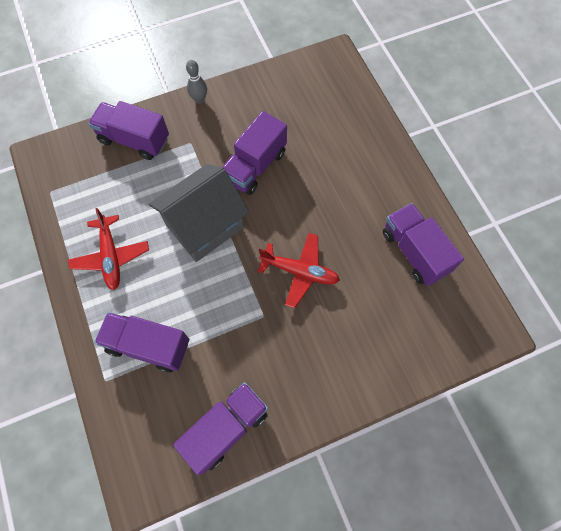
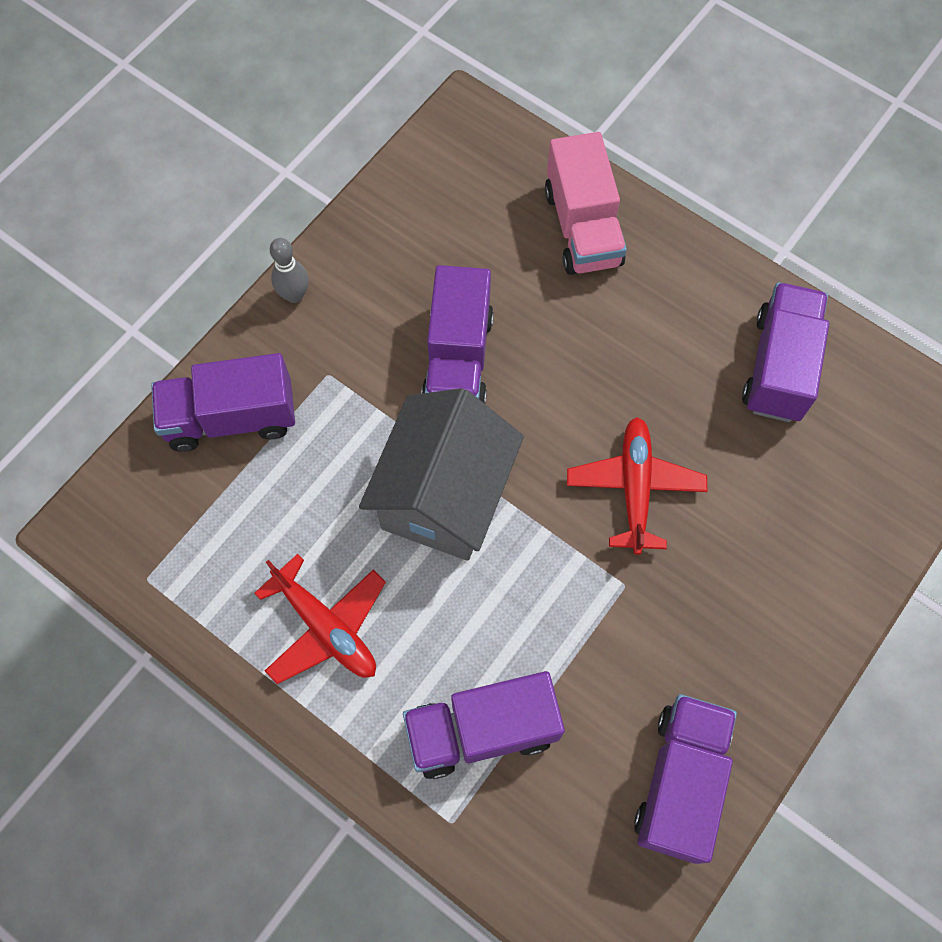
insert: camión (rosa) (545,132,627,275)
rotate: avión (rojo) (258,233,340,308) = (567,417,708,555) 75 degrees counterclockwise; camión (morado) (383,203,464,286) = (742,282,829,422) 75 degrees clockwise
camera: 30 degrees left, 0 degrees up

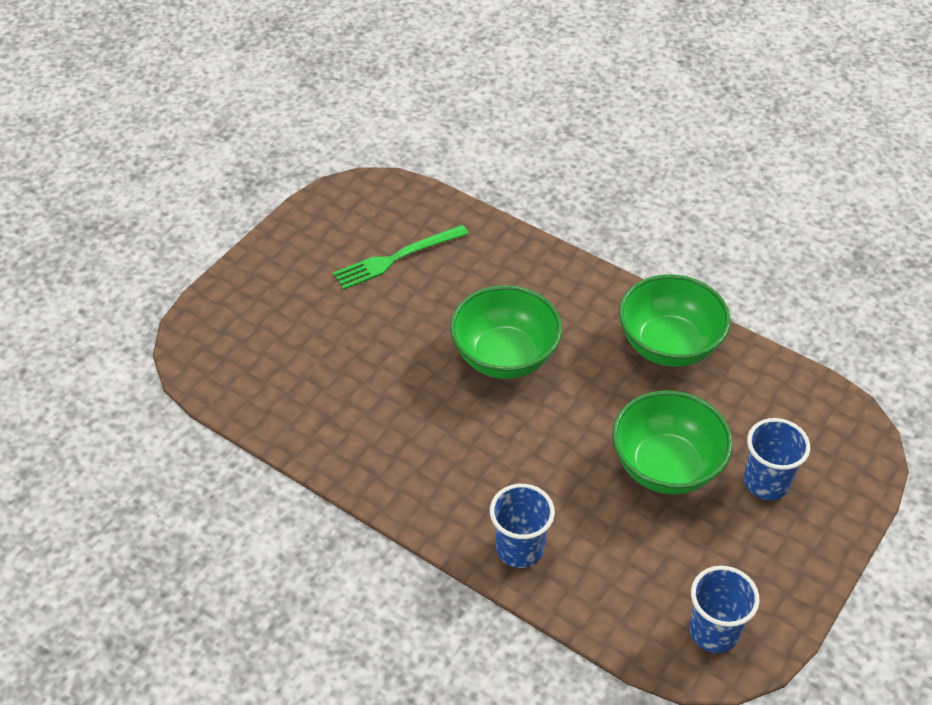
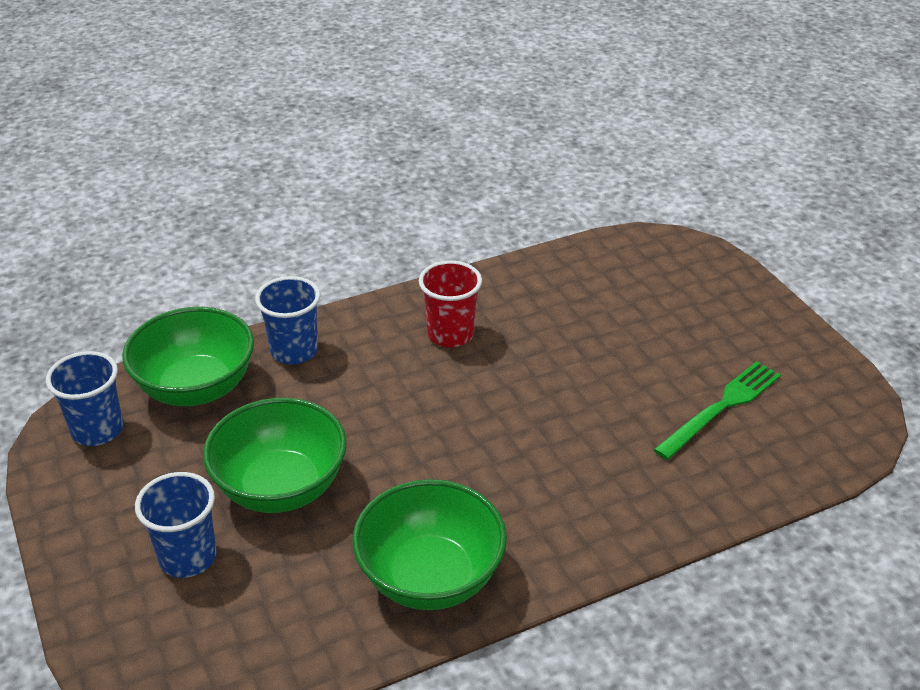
insert: vaso (rojo) (419,261,482,347)
move: cuenco (verde) (450,285,562,379) to (122,307,254,406)
rotate: tenedor (verde) (333,225,468,289) = (654,361,781,460) 45 degrees clockwise
camera: 120 degrees right, 10 degrees down

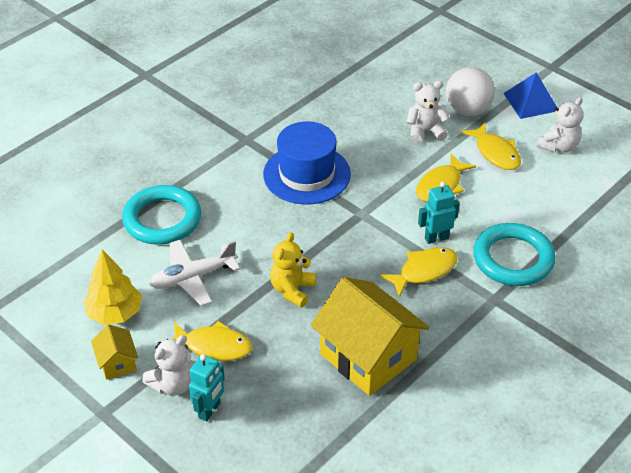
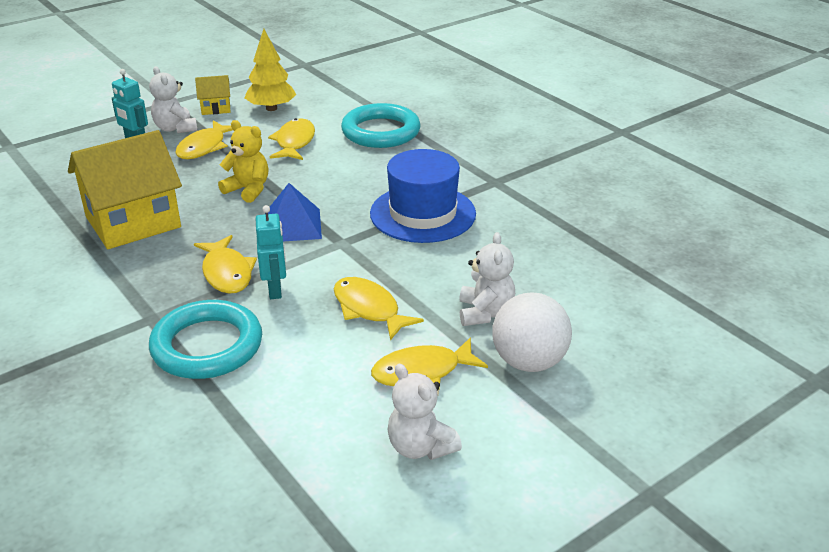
move: pirámide (azul) (503,72,557,119) to (268,183,322,241)
replace: avión (blanco) (149,239,240,306) to pez (amarillo) (268,118,315,160)
camera: 100 degrees right, 10 degrees down

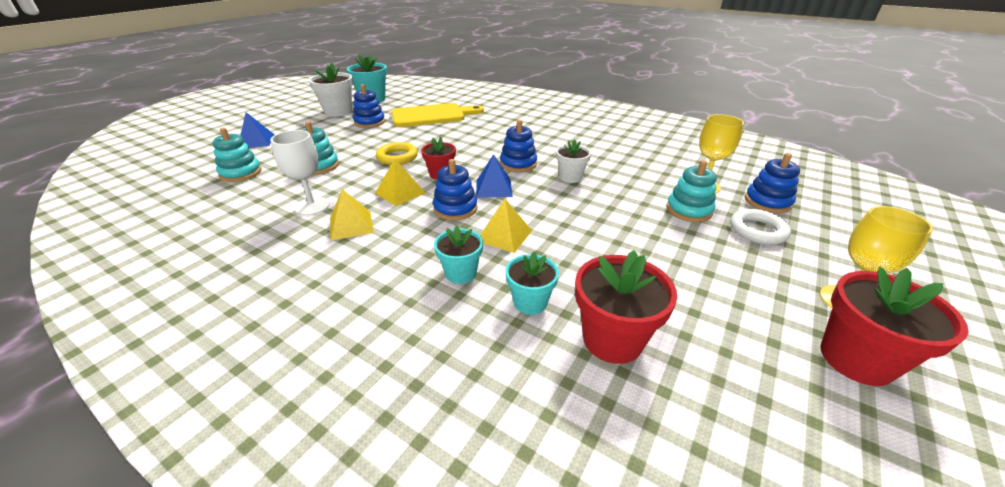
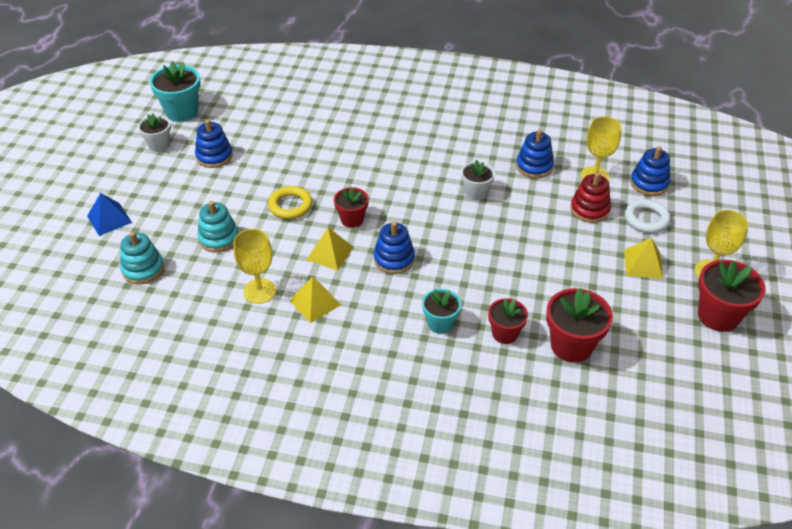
delete: tabla de cortar (amarillo) (391,103,484,127); pirámide (azul) (476,154,513,198)
move: pirámide (amarillo) (480,199,532,253) to (624,238,663,279); juguete apilable (azul) (500,120,537,172) to (516,129,554,178)
recolor: copa (blanco) (271,130,330,215) to copa (amarillo) (234,229,276,304); maceta (turquesa) (505,251,559,315) to maceta (rojo) (488,298,528,344); juguete apilable (turquesa) (666,160,717,222) to juguete apilable (rojo) (570,172,611,223)
resize: maceta (blanco) (309,63,353,117) = (138,113,171,152) x0.62
camera: 20 degrees left, 10 degrees up

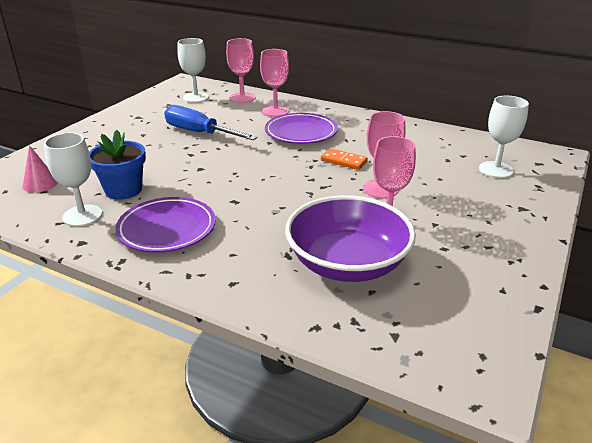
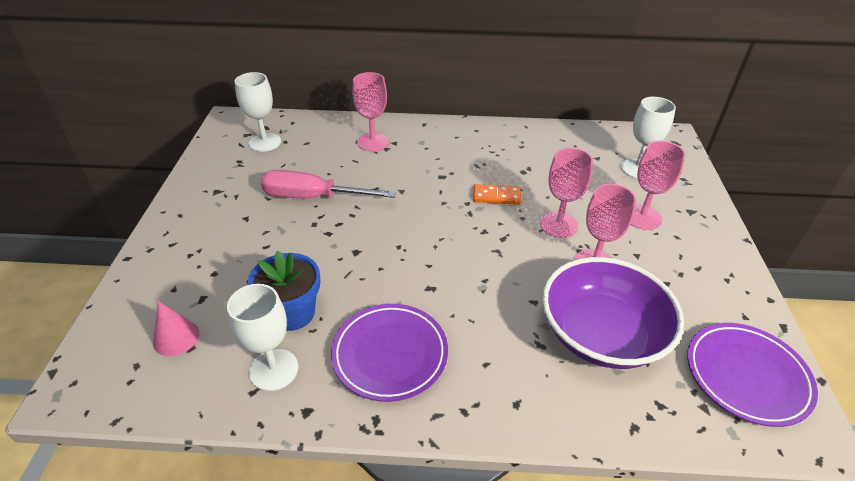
move: copa (rosa) (226,38,255,103) to (631,141,685,230); plato (morado) (265,113,338,144) to (687,323,818,427)
recolor: destornillador (azul) (164,105,258,140) to destornillador (rosa) (261,170,396,198)
camera: 25 degrees left, 10 degrees up

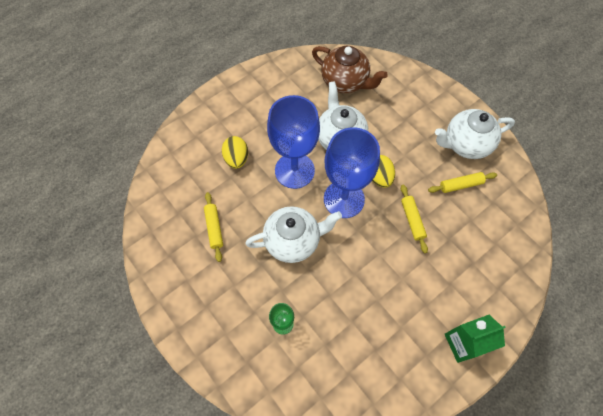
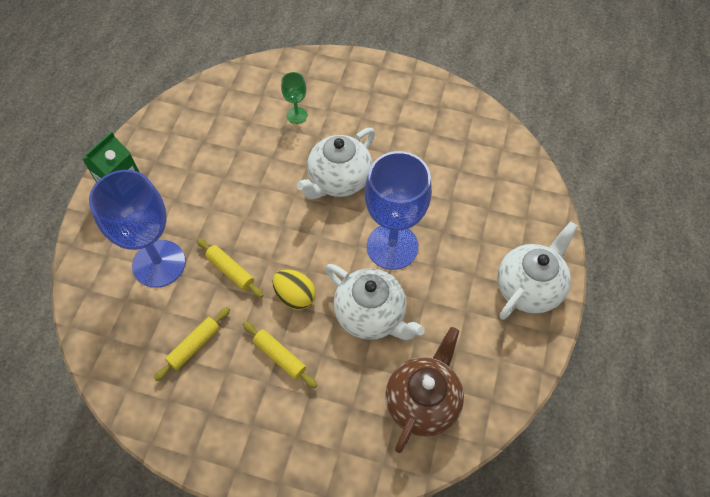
delete: huevo (amarillo) (222,136,248,169)
move: rodillo (amarillo) (204,192,223,262) to (243,321,317,388); copa (azul) (324,127,380,218) to (89,170,185,288); tetera (blanco) (435,109,515,159) to (497,222,578,320)
rotate: tetera (marrón) (312,46,388,93) = (385,327,464,453) 120 degrees clockwise
camera: 145 degrees right, 5 degrees down

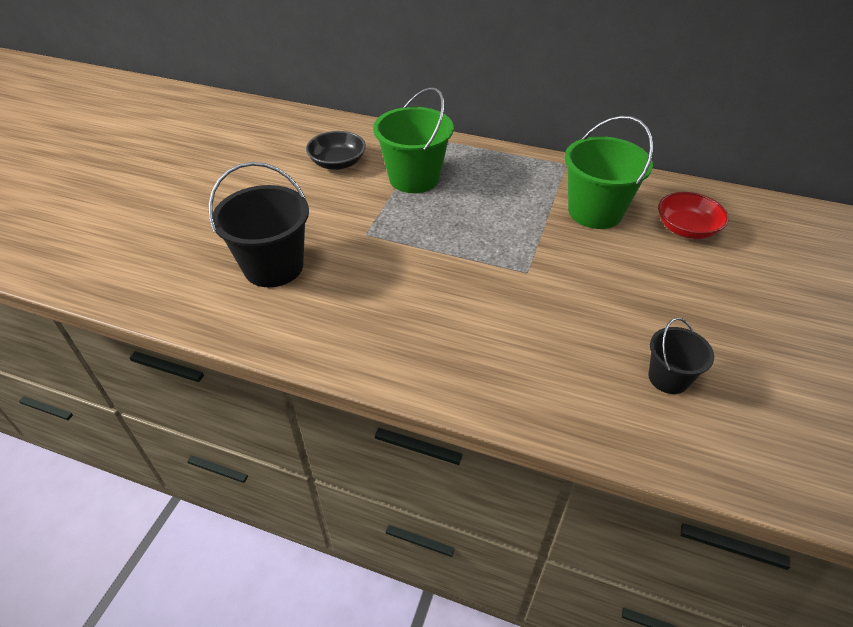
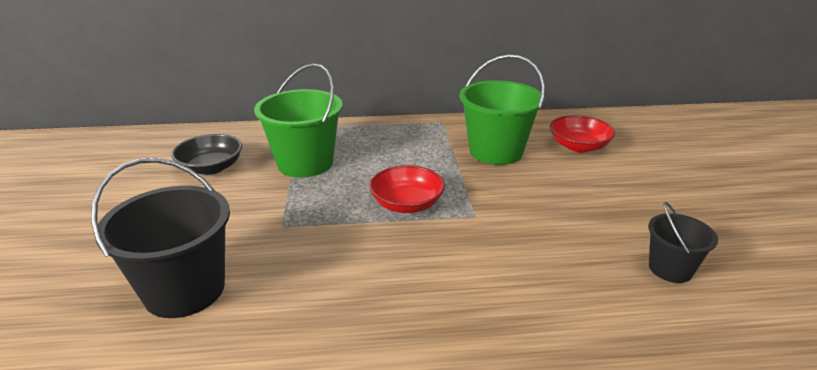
insert: cuenco (rojo) (369,165,445,213)
camera: 25 degrees left, 15 degrees down

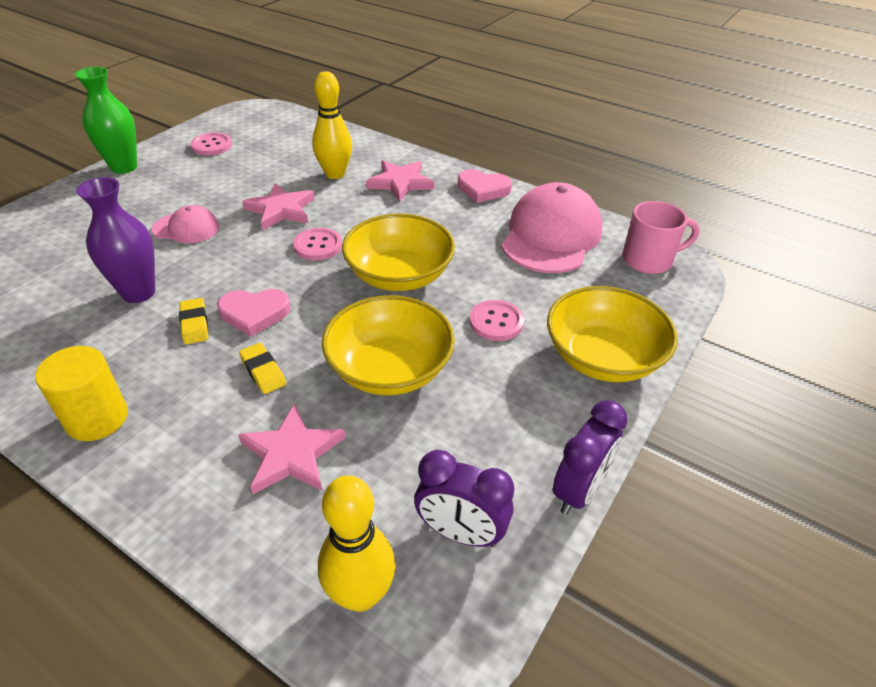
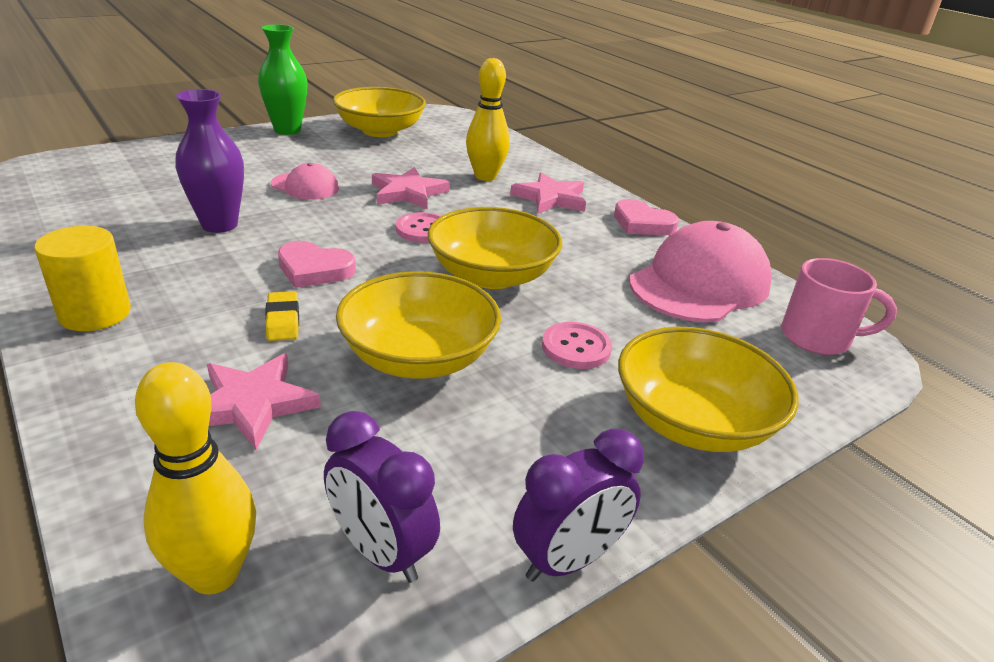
delete: goma de borrar (amarillo) (179,298,208,344)
replace: botón (rosa) (190,132,232,156) to cuenco (amarillo) (333,87,426,137)
camera: 20 degrees right, 10 degrees down

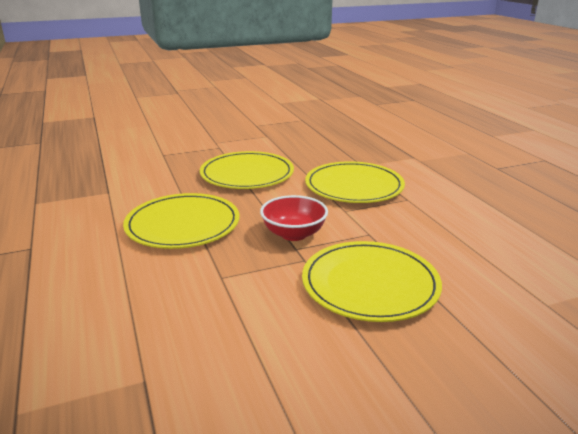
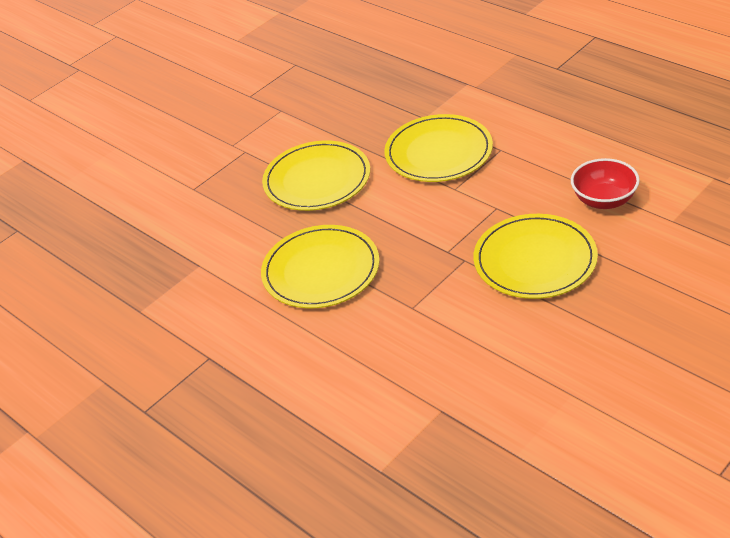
move: cuenco (rojo) (260,195,328,241) to (571,158,640,209)
camera: 20 degrees left, 15 degrees up

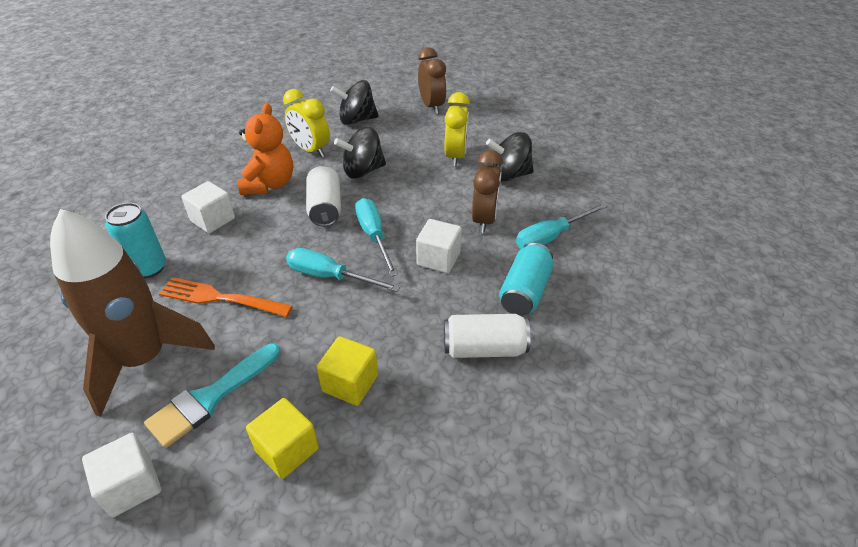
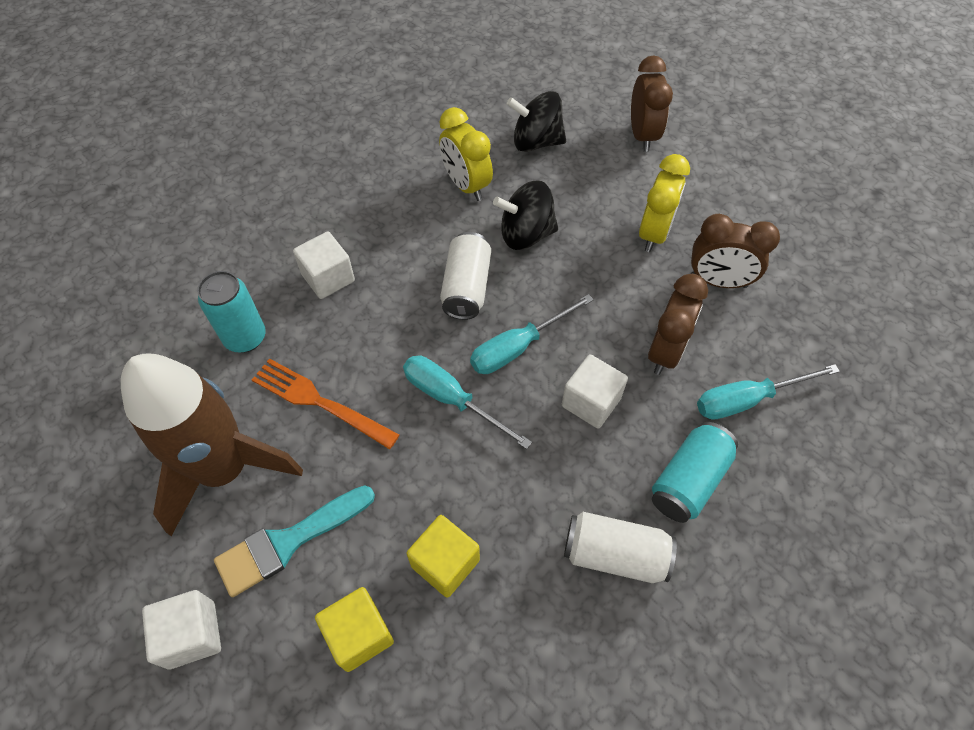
delete: osito (naranja) (238,103,293,195)
replace: peonza (negro) (486,132,534,182) to despertador (marrón) (690,214,780,288)
rotate: destornillador (turquesa) (355,198,398,276) = (470,294,594,374) 120 degrees counterclockwise
camera: 15 degrees right, 15 degrees up

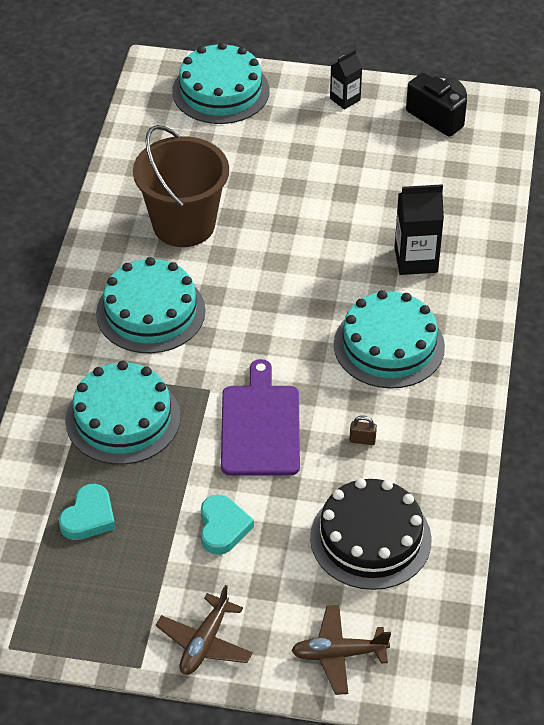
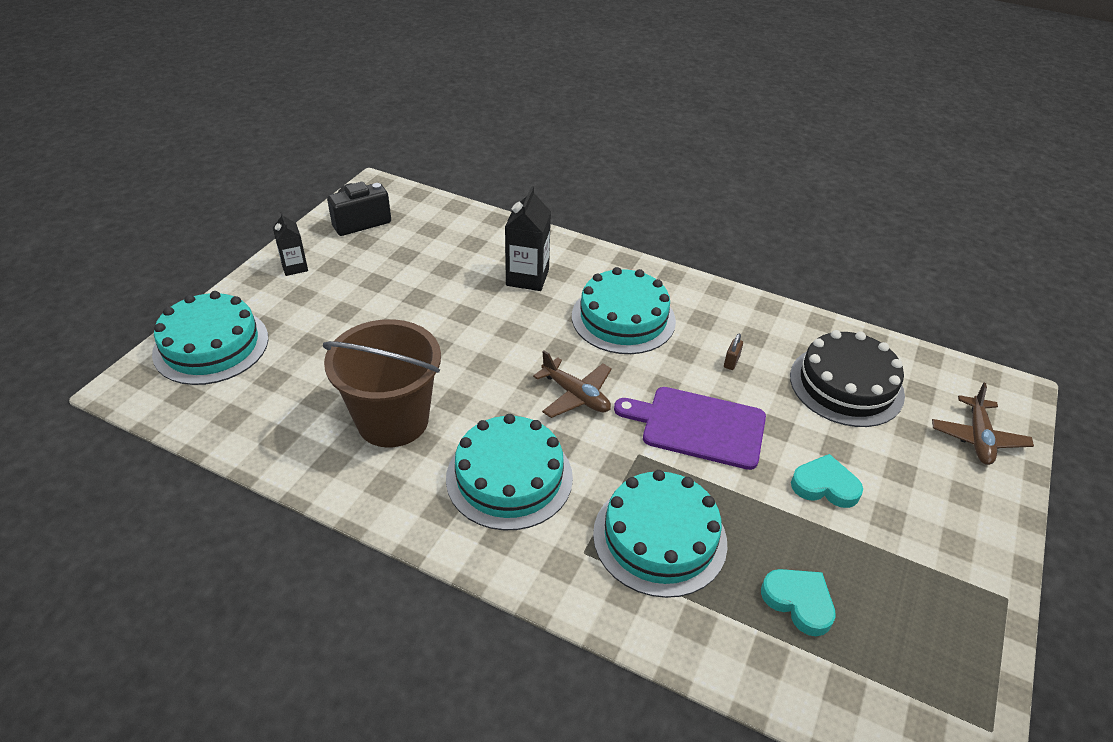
move: avión (marrón) (156,585,253,675) to (533,351,612,418)
camera: 75 degrees left, 5 degrees down

